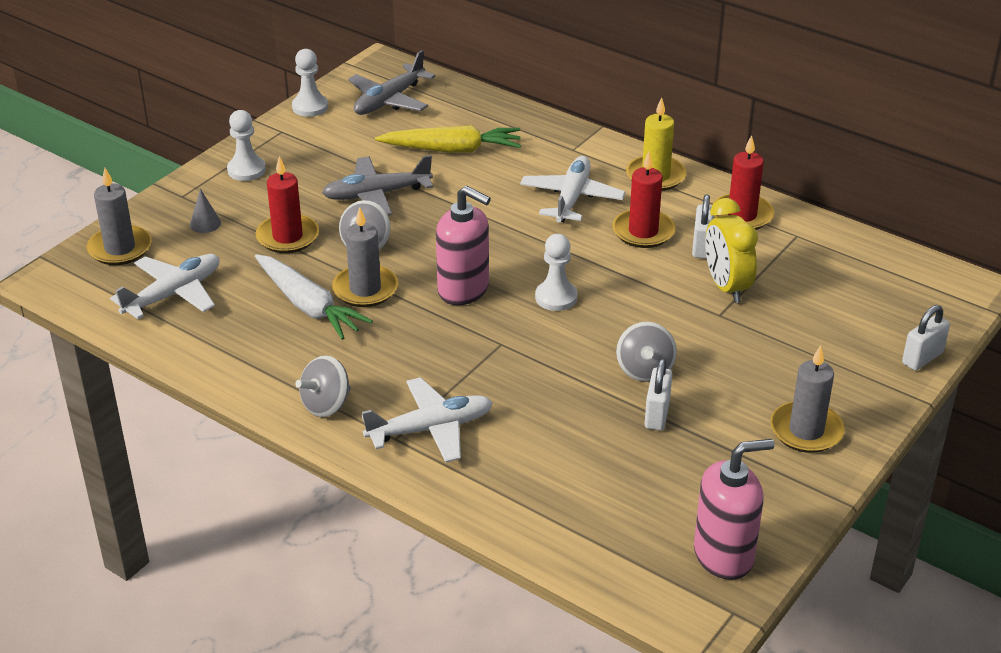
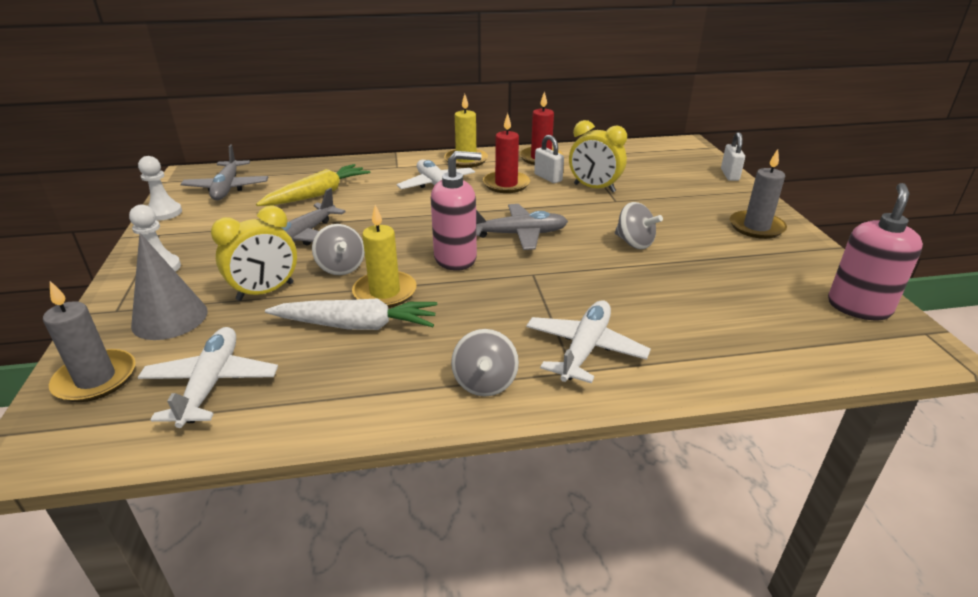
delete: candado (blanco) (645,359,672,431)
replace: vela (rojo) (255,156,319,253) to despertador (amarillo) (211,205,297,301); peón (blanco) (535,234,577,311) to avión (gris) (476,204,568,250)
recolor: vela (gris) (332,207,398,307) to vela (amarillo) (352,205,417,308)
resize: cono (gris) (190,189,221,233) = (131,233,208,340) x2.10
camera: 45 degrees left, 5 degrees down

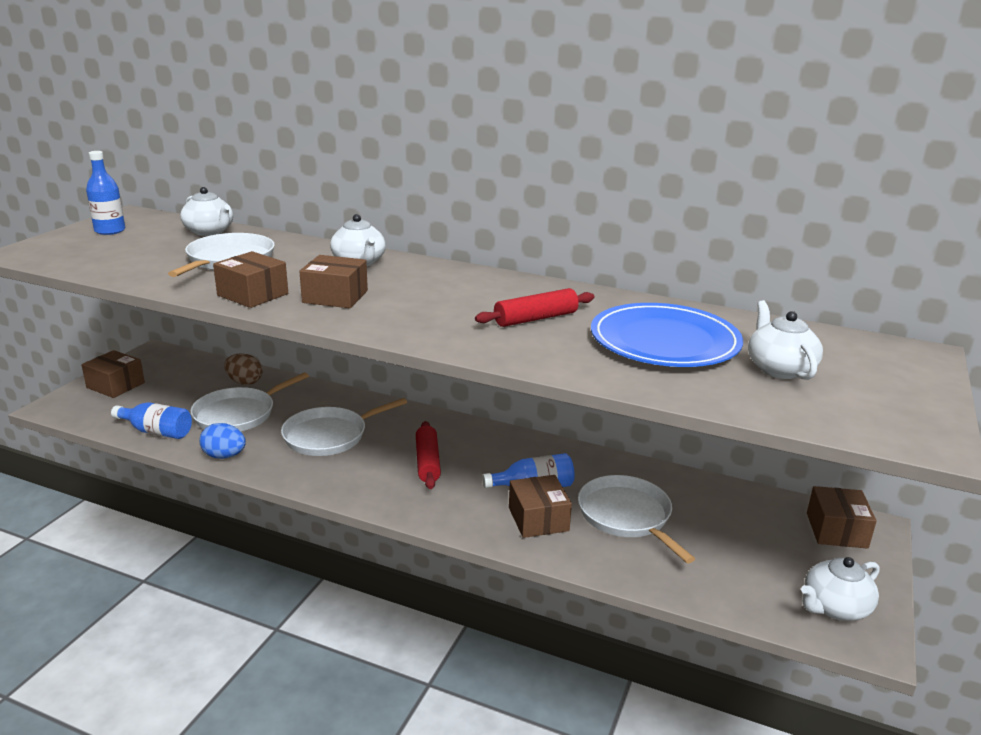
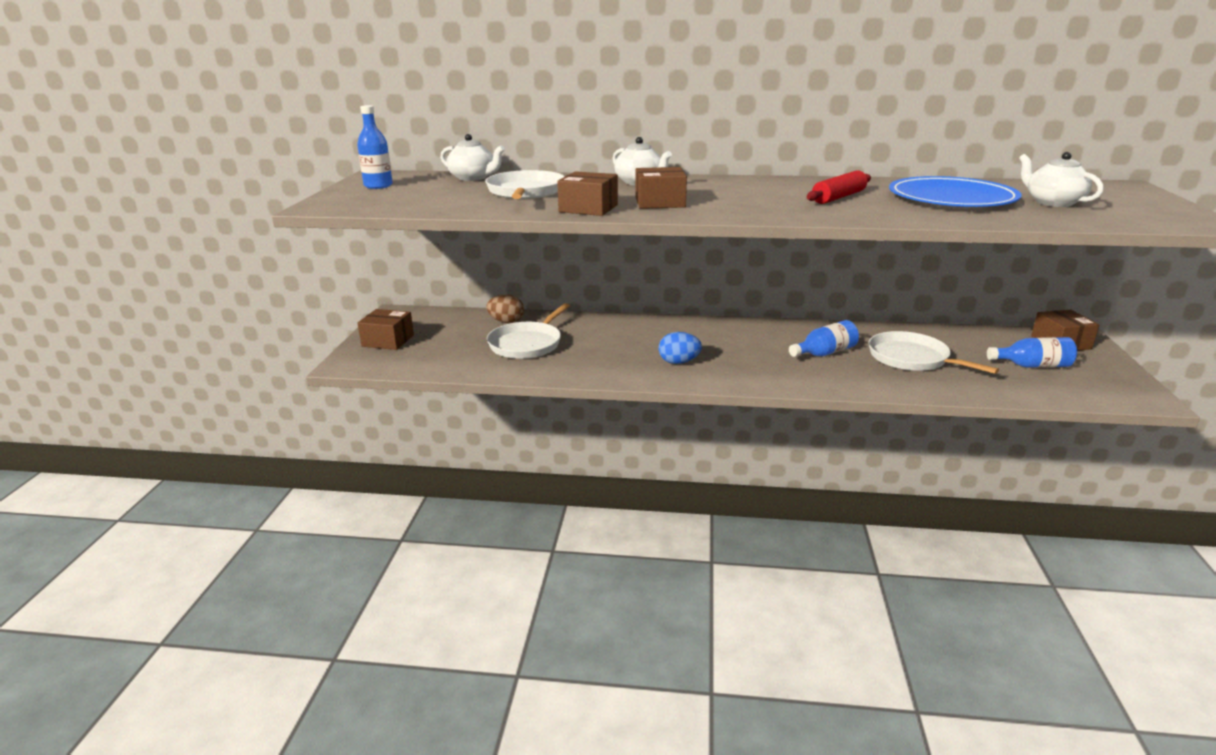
delete: sartén (blanco) (281,398,407,456); rodillo (rojo) (416,421,441,489); caja (marrón) (509,475,572,538); tetera (blanco) (801,557,880,621)
move: botella (azul) (111,402,192,439) to (987,337,1077,368); huevo (azul) (199,423,246,459) to (659,332,702,364)
camera: 15 degrees left, 0 degrees up

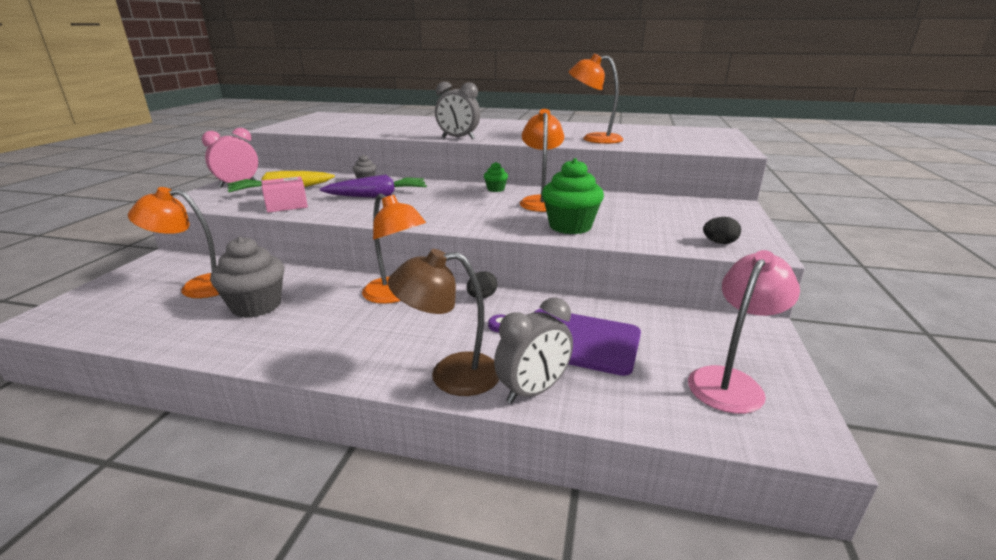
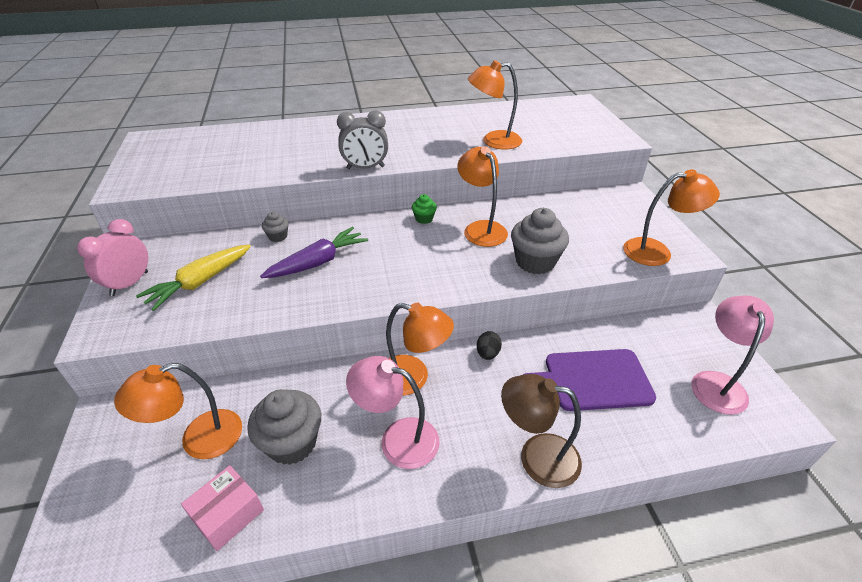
delete: despertador (gris) (494,297,573,404)
insert: lámpara (rosa) (346,356,440,469)
move: caja (rosa) (261,177,308,212) to (181,465,264,551)
replace: huevo (negro) (703,217,741,244) to lámpara (naranja) (623,169,720,266)
recolor: magdalena (verde) (542,158,604,234) to magdalena (gris) (511,208,569,274)
rotate: lámpara (marrón) (388,249,499,396) = (501,374,582,488) 45 degrees clockwise
camera: 25 degrees left, 15 degrees up

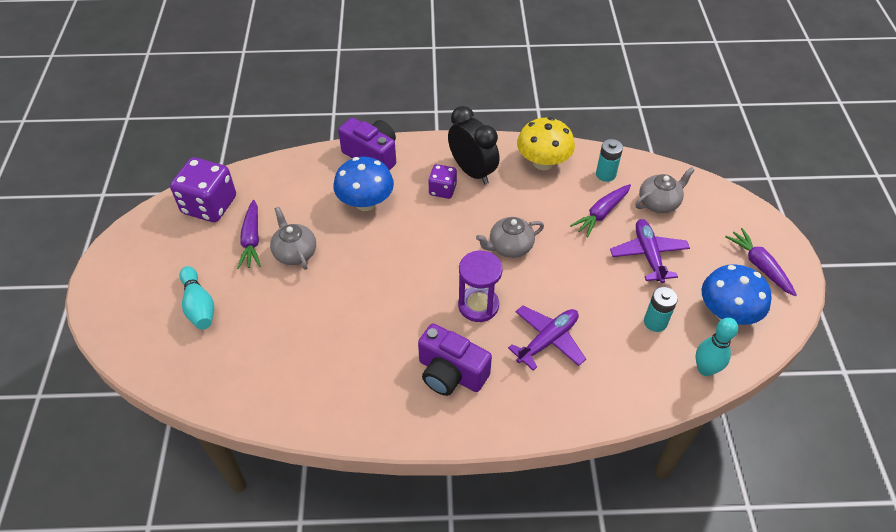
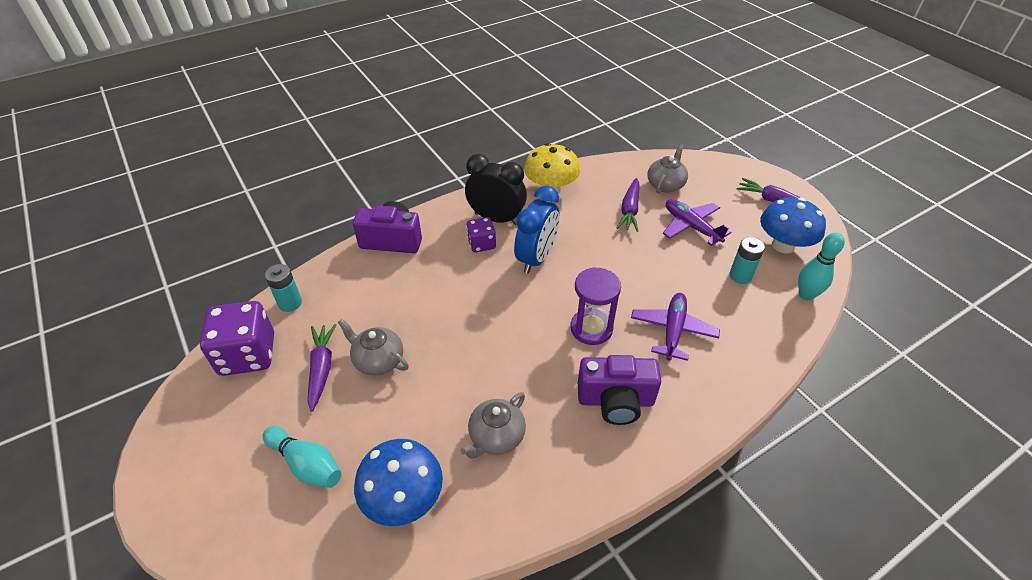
insert: despertador (azul) (514,186,560,273)
move: seta (azul) (333,157,394,211) to (354,439,443,526); tetera (gris) (476,217,544,258) to (460,392,526,458); pila (turquesa) (596,139,623,182) to (265,264,302,312)
rotate: zanahoria (morado) (237,200,261,269) = (308,324,336,412) 150 degrees counterclockwise
camera: 30 degrees left, 5 degrees down

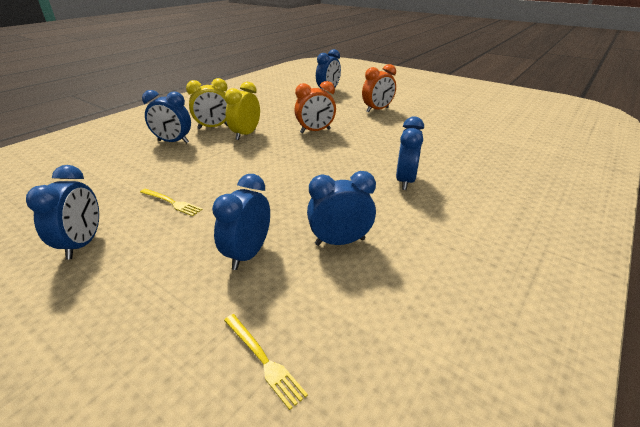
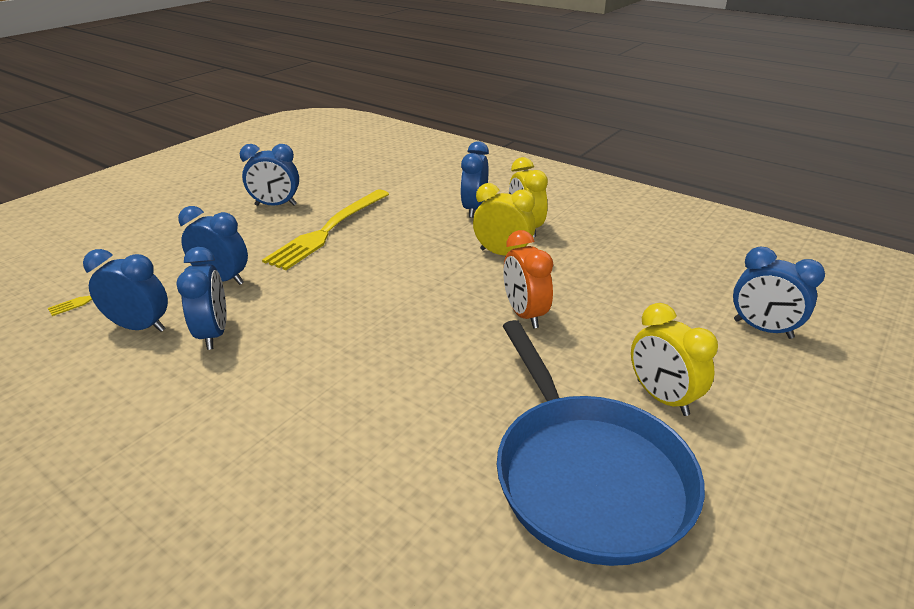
insert: sartén (azul) (497,320,705,566)
move: despertador (azul) (396,117,424,190) to (83,249,168,332)
recolor: despertador (naranja) (362,64,396,113) to despertador (amarillo) (631,303,718,416)
resize: tenedor (amarillo) (140,188,203,216) = (262,189,389,270) x2.17
camera: 90 degrees right, 0 degrees up

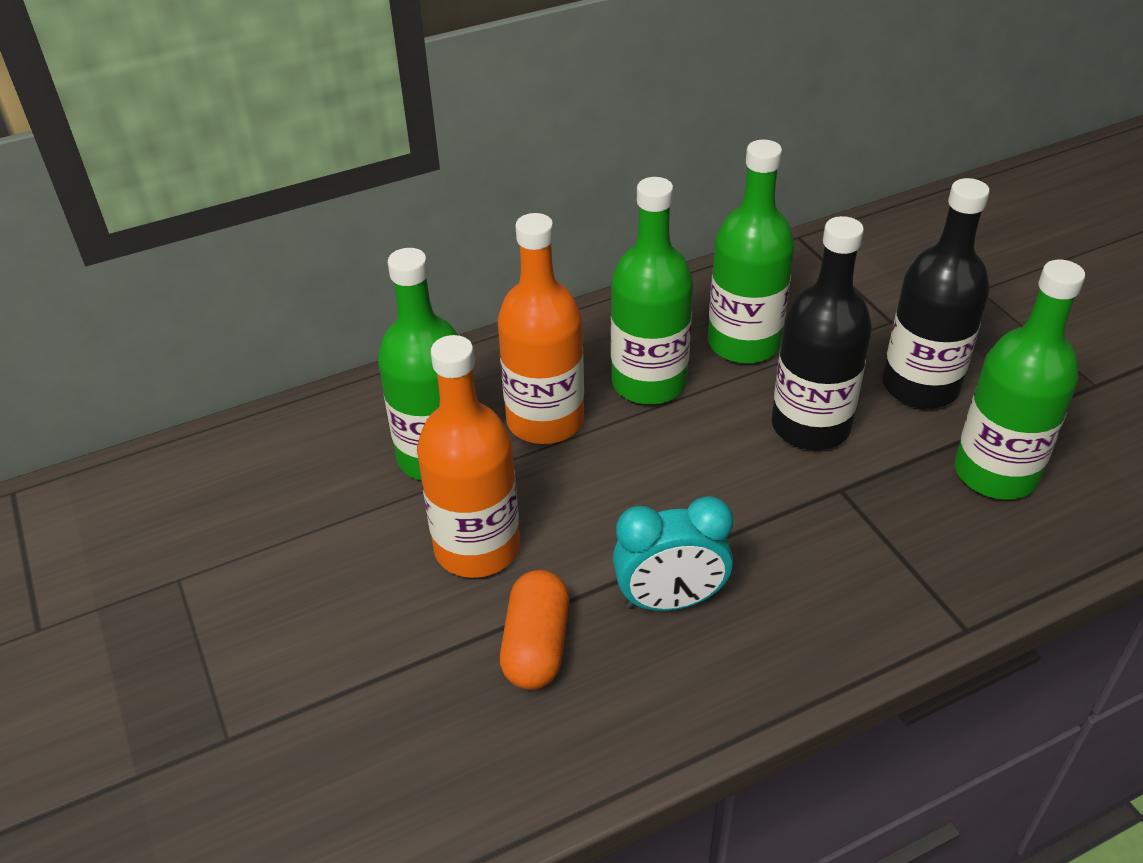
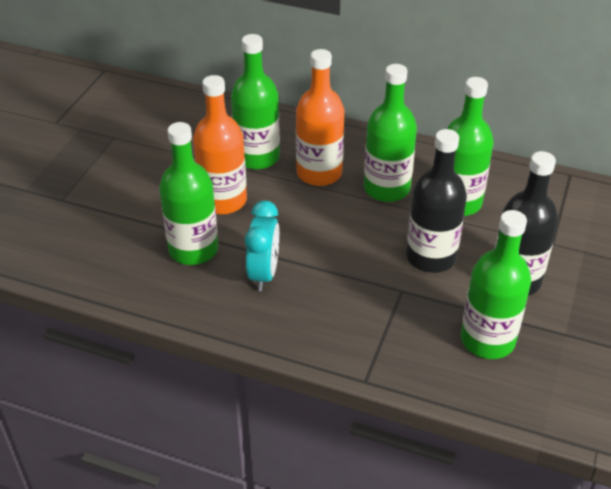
replace: cápsula (naranja) (500,570,569,690) to botella (verde) (159,122,218,265)
rotate: despertador (turquesa) (613,496,733,611) = (245,201,279,291) 120 degrees counterclockwise
camera: 45 degrees right, 0 degrees up

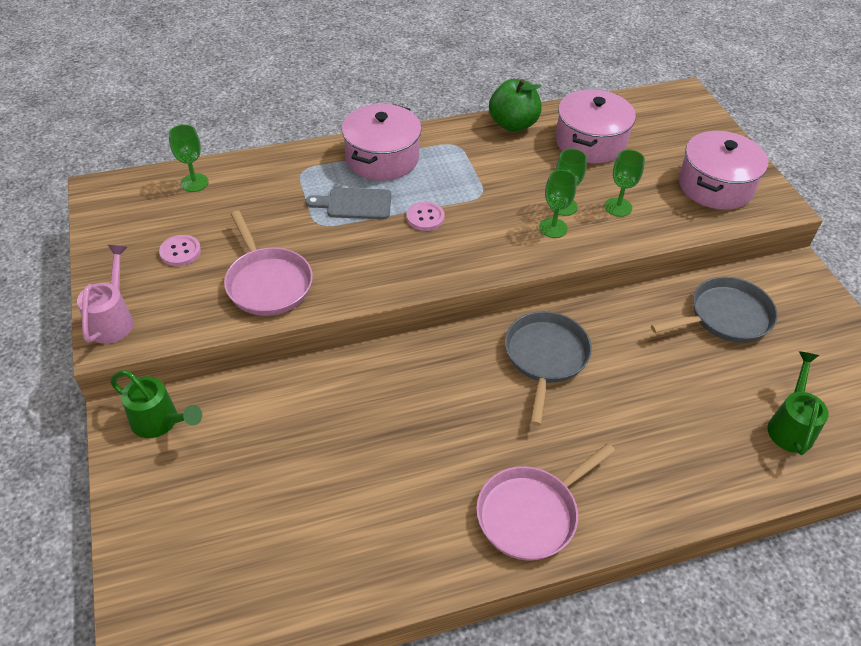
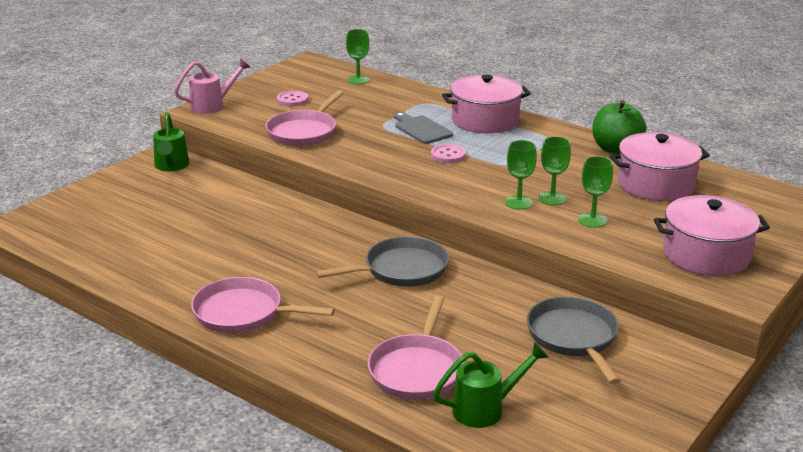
insert: sartén (rosa) (368,295,464,400)
rotate: sartén (gris) (651,276,778,343) = (527,297,621,384) 135 degrees counterclockwise
camera: 55 degrees right, 20 degrees down

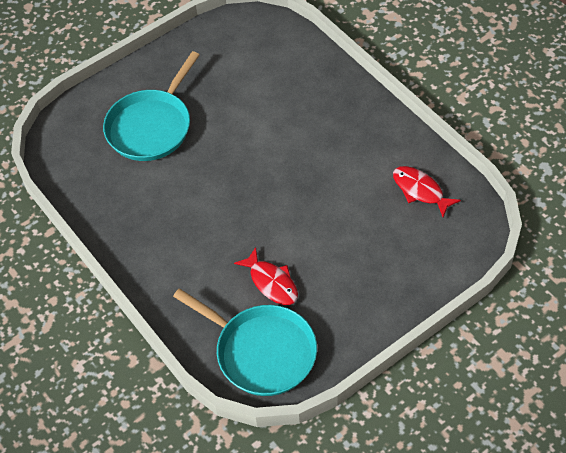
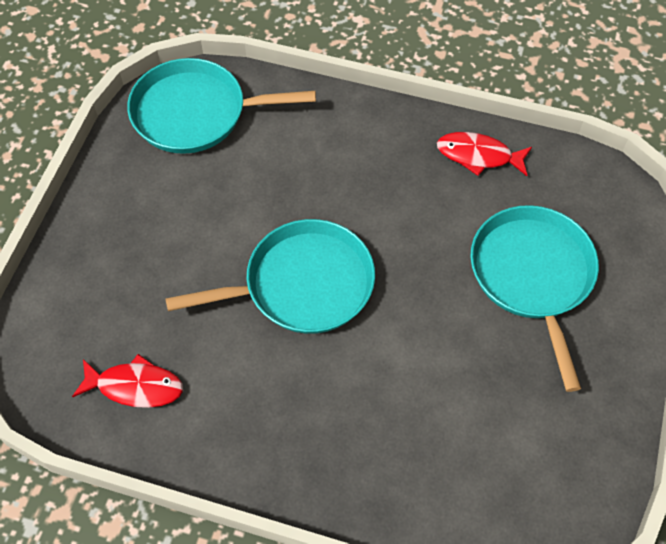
insert: sartén (turquesa) (165,219,375,334)
move: pez (rojo) (234,247,298,305) to (437,132,532,176)
camera: 140 degrees right, 5 degrees up

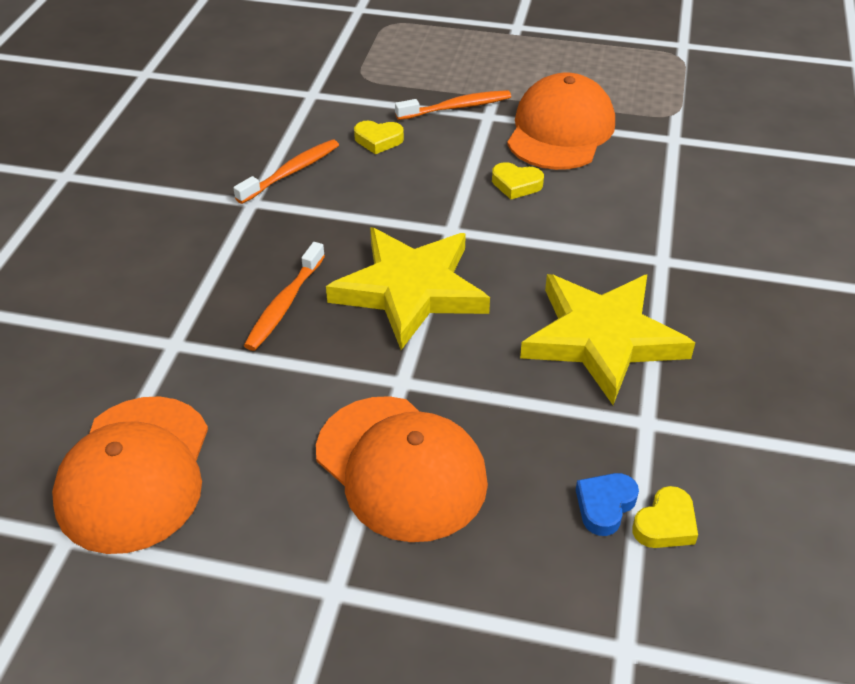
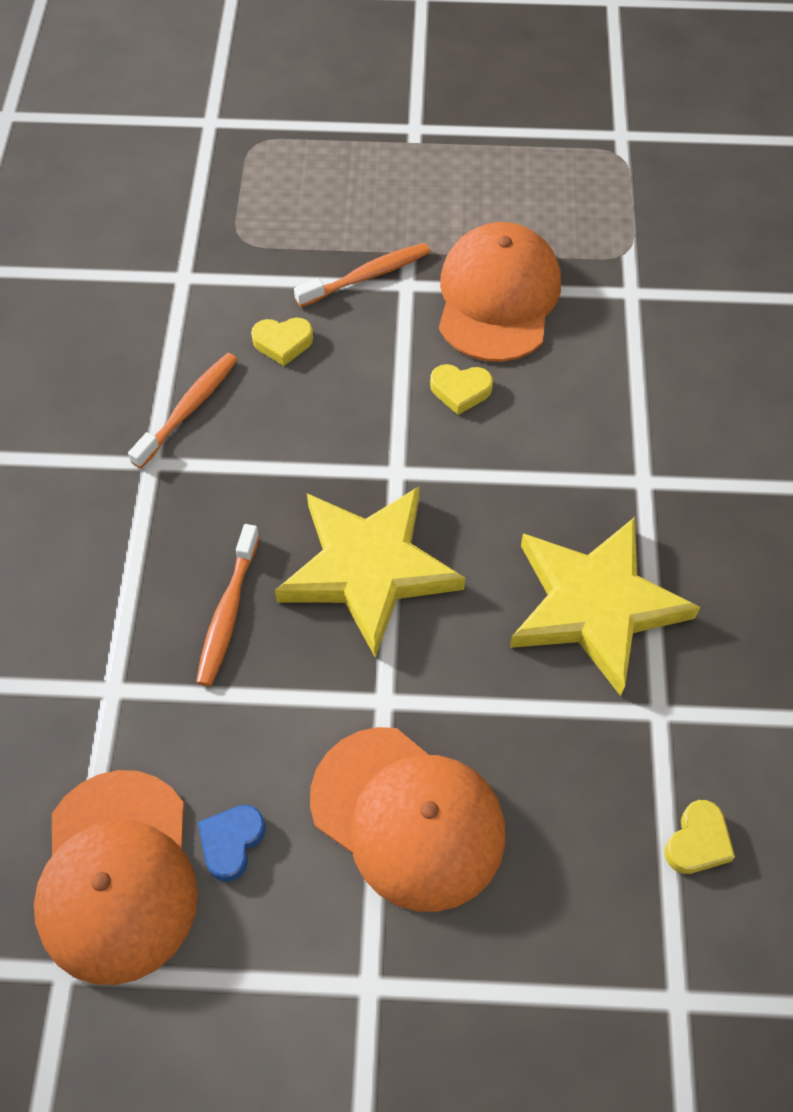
move: corazón (azul) (576,473,639,536) to (198,805,266,882)
camera: 10 degrees left, 15 degrees up

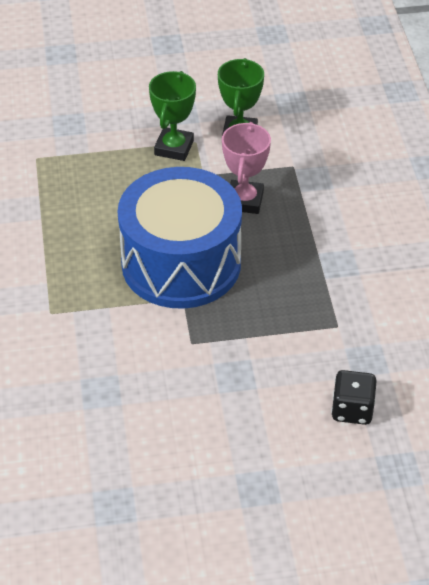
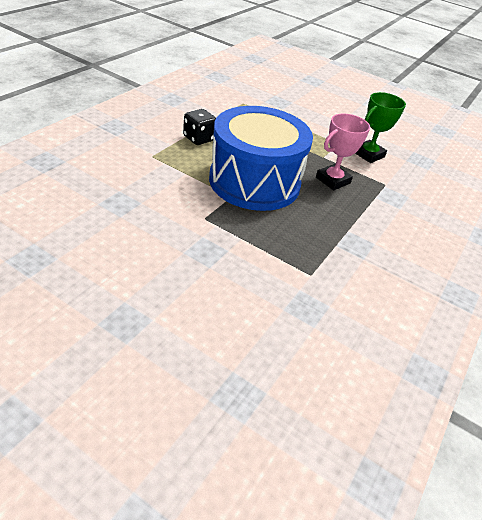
delete: trofeo (verde) (149,71,196,161)
move: dado (negro) (331,370,377,425) to (183,109,216,145)
camera: 35 degrees right, 5 degrees down

